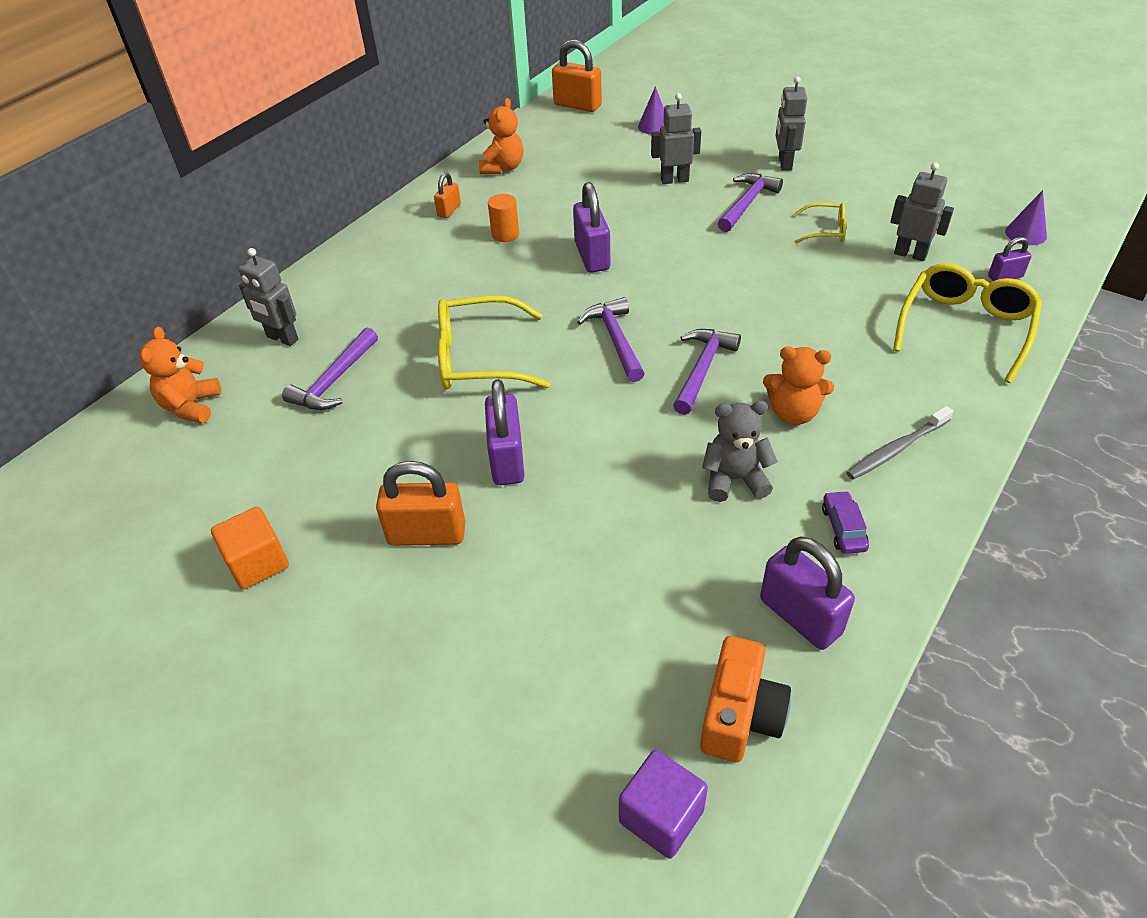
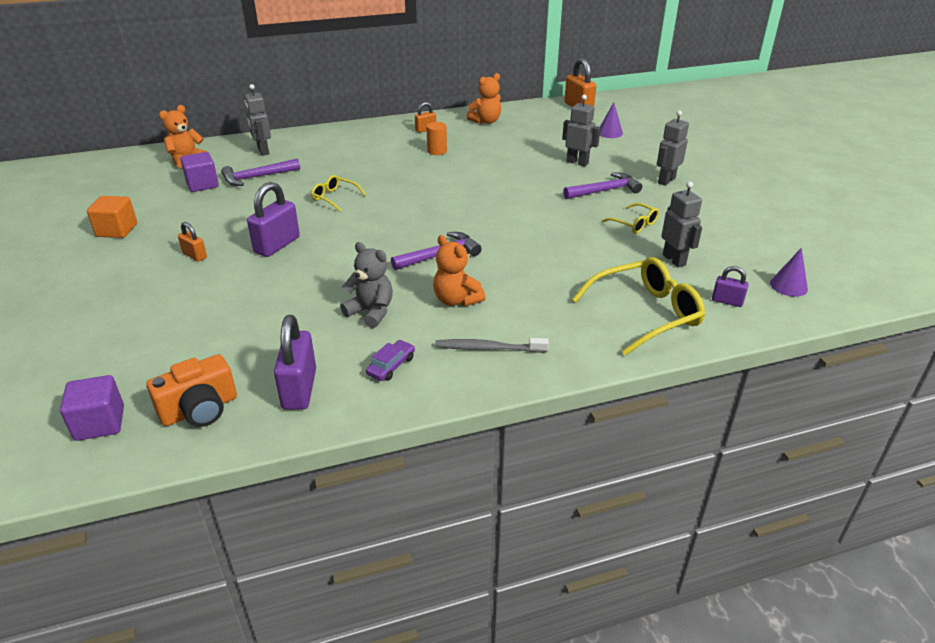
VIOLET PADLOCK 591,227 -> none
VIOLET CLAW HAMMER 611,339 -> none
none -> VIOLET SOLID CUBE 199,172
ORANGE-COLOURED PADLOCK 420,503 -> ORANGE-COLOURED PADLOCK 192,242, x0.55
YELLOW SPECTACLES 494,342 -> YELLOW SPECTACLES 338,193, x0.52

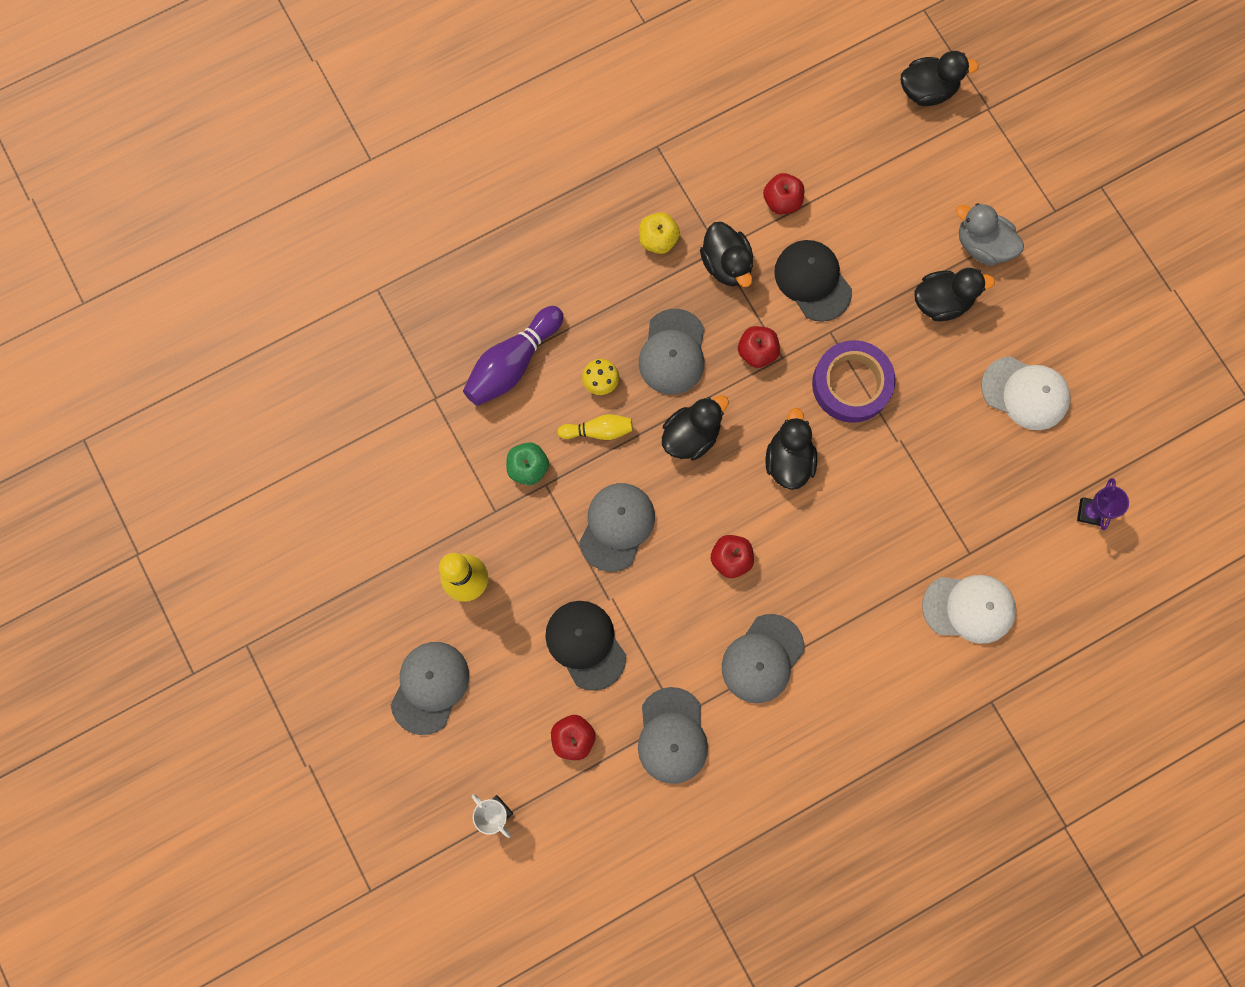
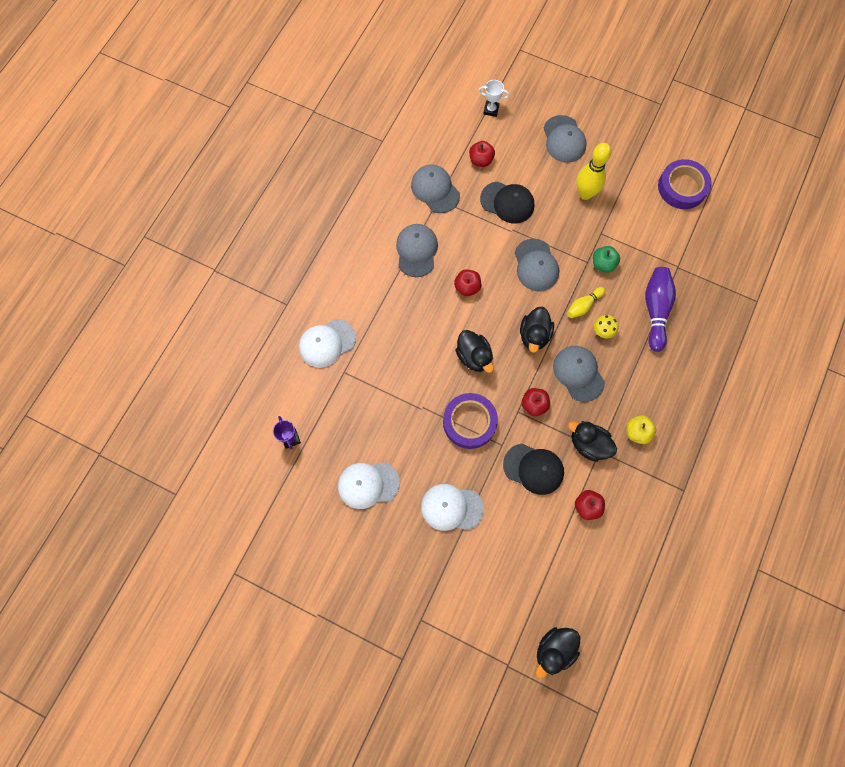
ASH-GREY DUCK 990,234 -> none
none -> VIOLET TAPE 685,184
BLACK DUCK 954,294 -> SNOW-WHITE BASEBALL CAP 452,507

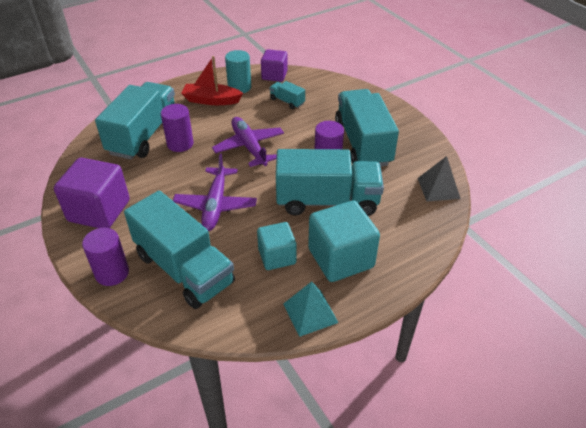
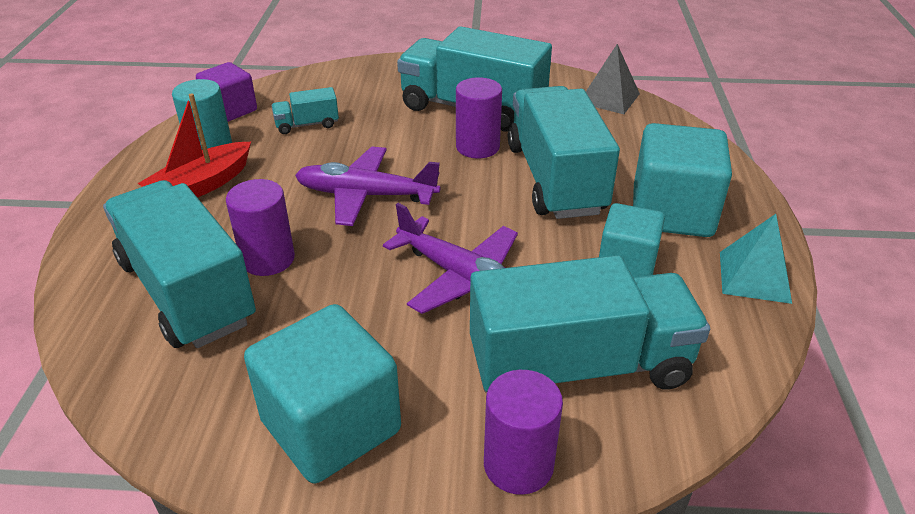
VIOLET SOLID CUBE 92,193 -> AQUA SOLID CUBE 322,393
AQUA TOY TRUCK 330,182 -> AQUA TOY TRUCK 564,152, 45 degrees counterclockwise

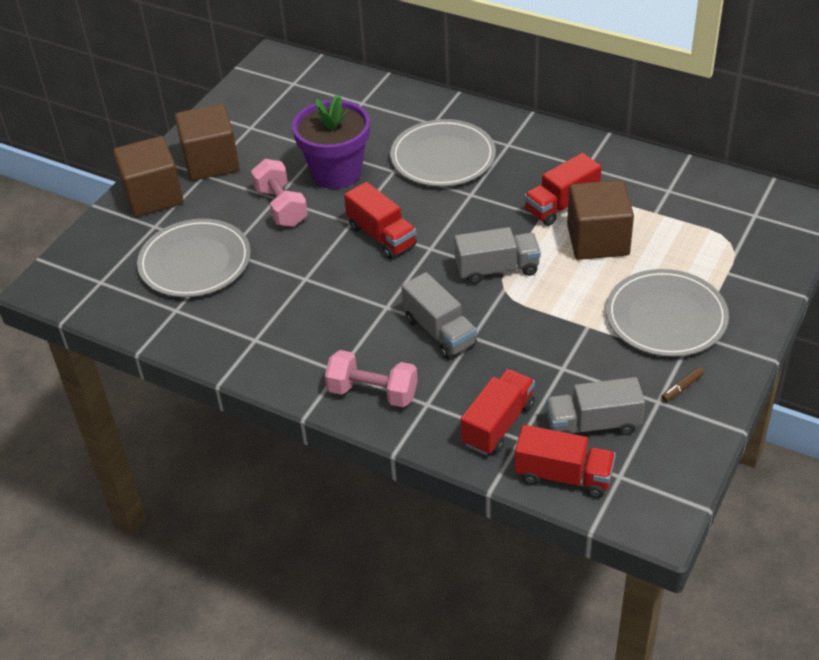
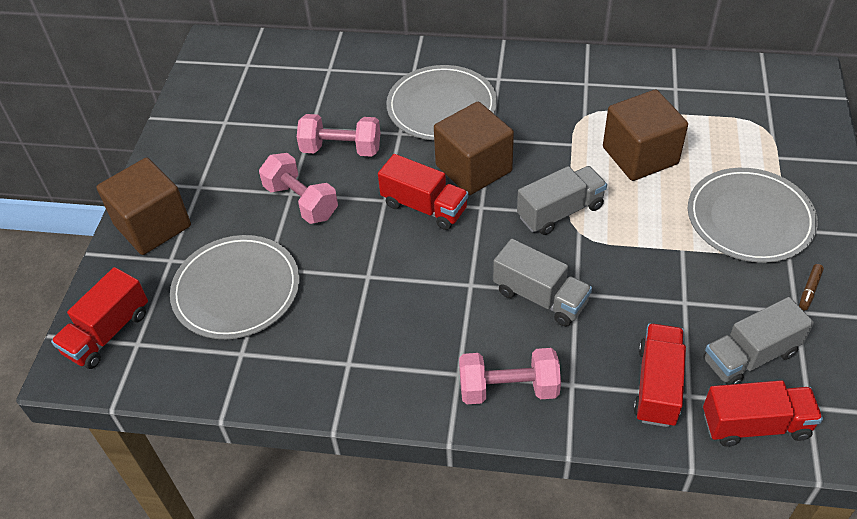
DARK BROWN SOLID CUBE 207,142 -> DARK BROWN SOLID CUBE 474,148, shifted
CRIMSON TOY TRUCK 563,189 -> CRIMSON TOY TRUCK 99,318, shifted
VIOLET FLOWER POT 331,142 -> ROSY HAND WEIGHT 338,135

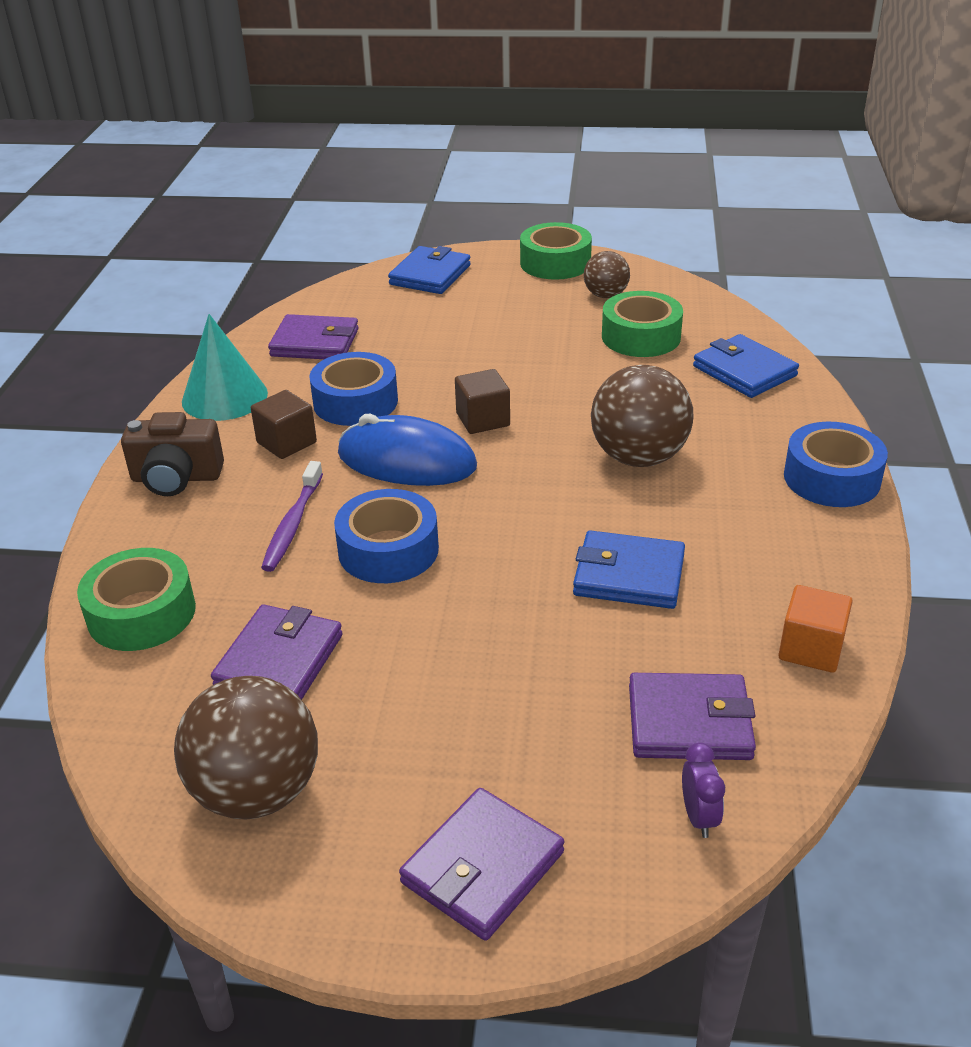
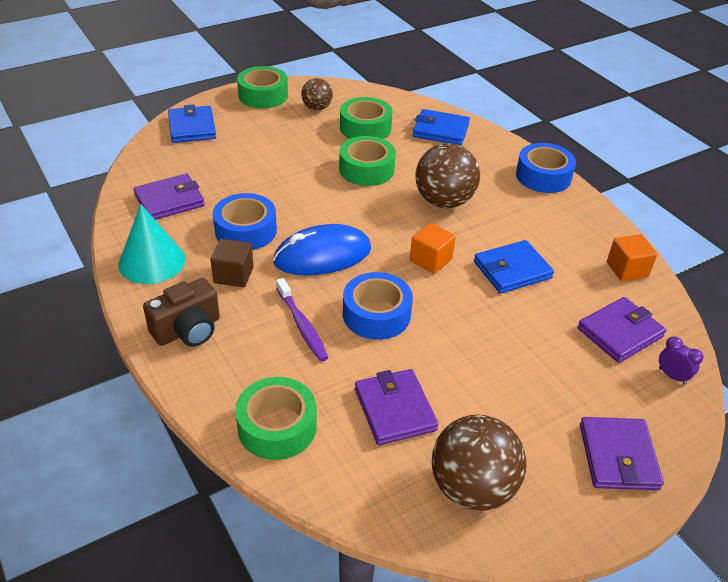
DARK BROWN SOLID CUBE 482,401 -> none
none -> EMERALD TAPE 367,161
none -> ORANGE-COLOURED SOLID CUBE 433,248

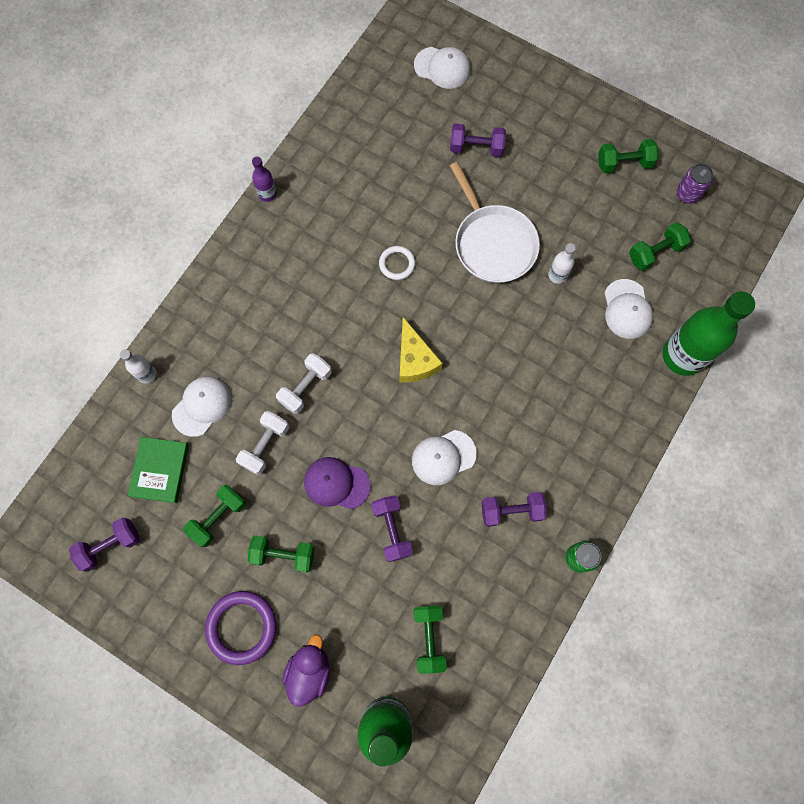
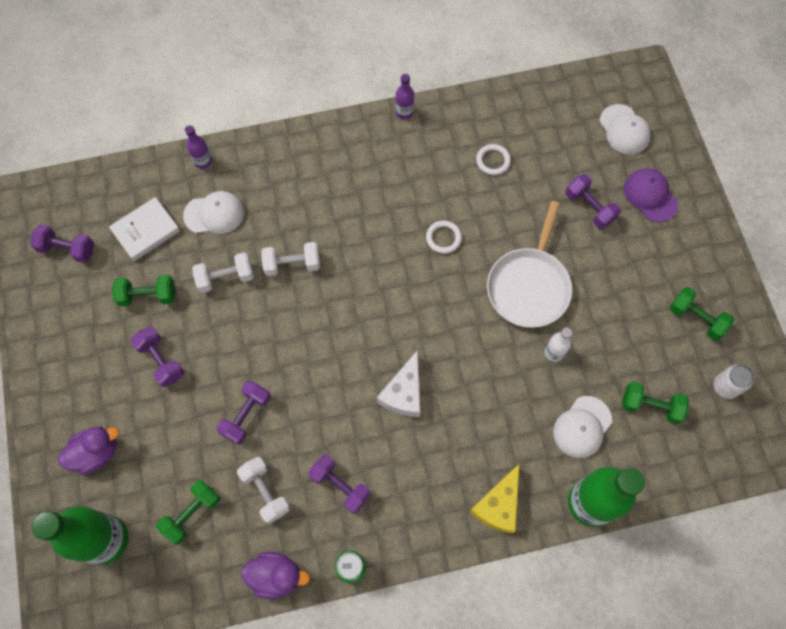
VIOLET RING 240,628 -> none
SNOW-WHITE BASEBALL CAP 444,457 -> none
none -> SNOW-WHITE HAND WEIGHT 263,490
none -> VIOLET DUCK 275,575
none -> SNOW-WHITE CHEESE WEDGE 398,383
none -> SNOW-WHITE RING 493,159
VIOLET BASEBALL CAP 337,483 -> VIOLET BASEBALL CAP 651,195, shifted
YELLOW CHEESE WEDGE 421,350 -> YELLOW CHEESE WEDGE 494,498, shifted
SNOW-WHITE DRINK BOTTLE 138,366 -> VIOLET DRINK BOTTLE 198,147
EMERALD HARDCOVER 158,470 -> SNOW-WHITE HARDCOVER 144,229
EMERALD HAND WEIGHT 281,554 -> VIOLET HAND WEIGHT 157,357
VIOLET SODA CAN 695,184 -> SNOW-WHITE SODA CAN 734,381

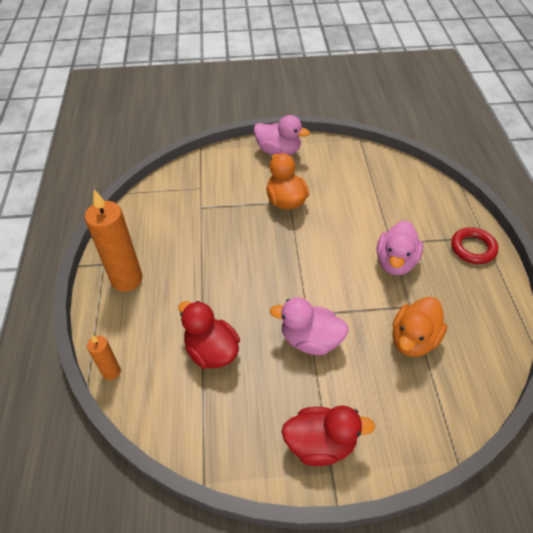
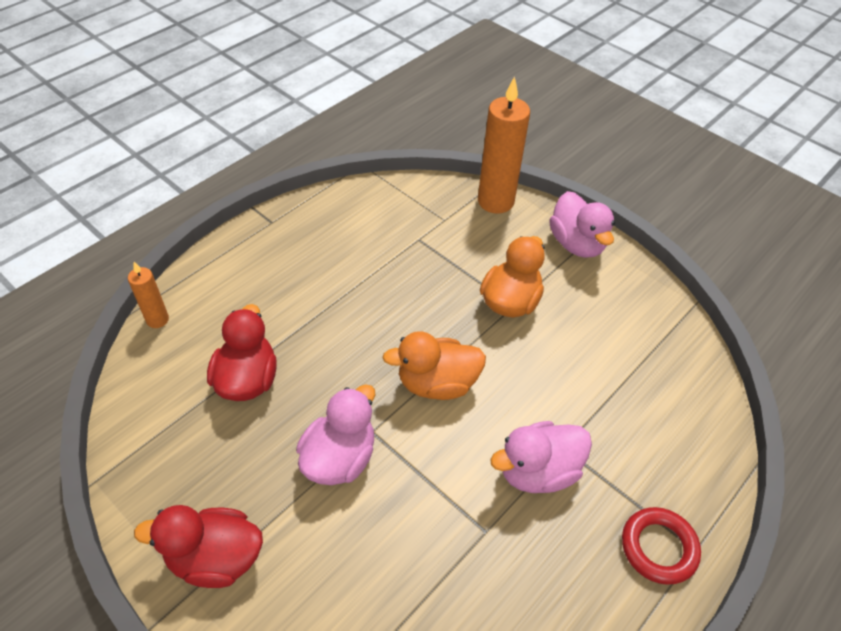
ORANGE-COLOURED WAX CANDLE 114,241 -> ORANGE-COLOURED WAX CANDLE 504,145, shifted
ORANGE-COLOURED DUCK 419,327 -> ORANGE-COLOURED DUCK 434,365, shifted
ROSY DUCK 309,326 -> ROSY DUCK 335,434, 60 degrees clockwise
CRIMSON DUCK 328,435 -> CRIMSON DUCK 198,546, 135 degrees clockwise

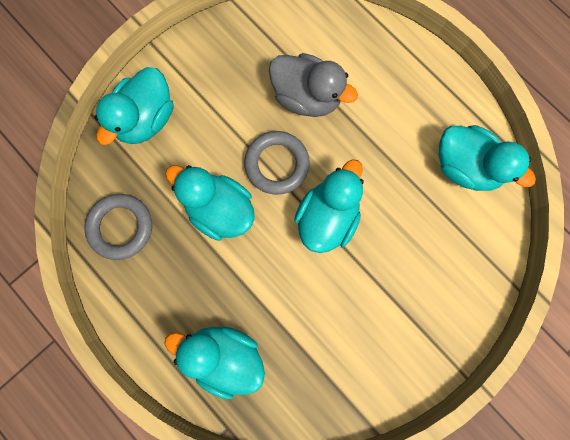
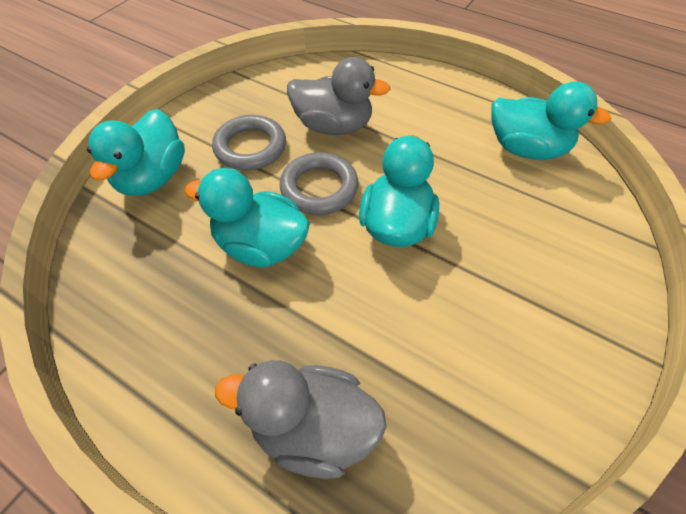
ASH-GREY RING 118,227 -> ASH-GREY RING 249,142, shifted
AQUA DUCK 215,362 -> ASH-GREY DUCK 301,419

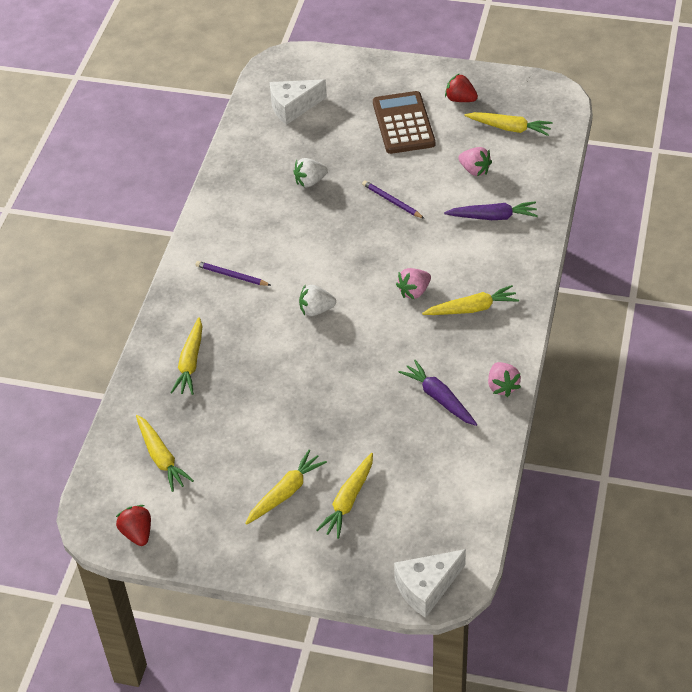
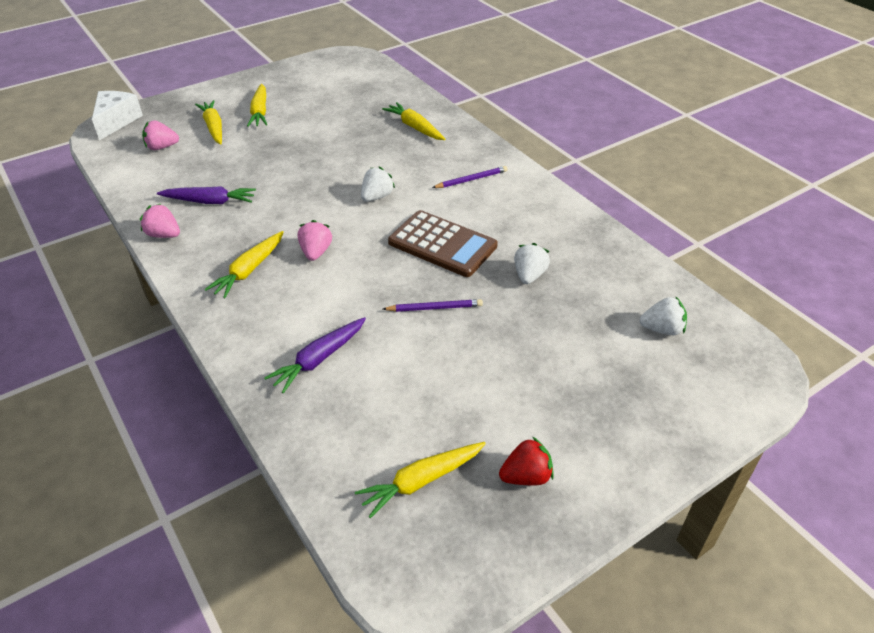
CRIMSON STRAWBERRY 133,525 -> none
YELLOW CARROT 165,453 -> none
DARK BROWN ADDING MACHINE 404,122 -> DARK BROWN ADDING MACHINE 443,243, shifted
ROSY STRAWBERRY 475,161 -> ROSY STRAWBERRY 160,135, shifted
SNOW-WHITE CHEESE WEDGE 298,102 -> SNOW-WHITE STRAWBERRY 663,315

